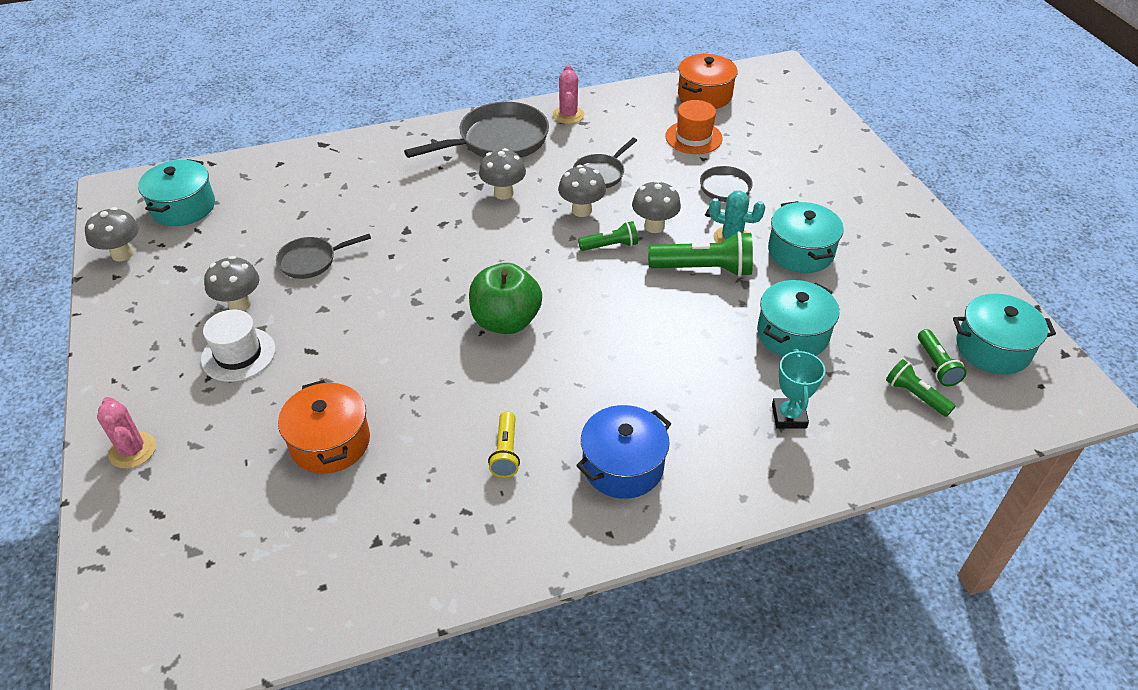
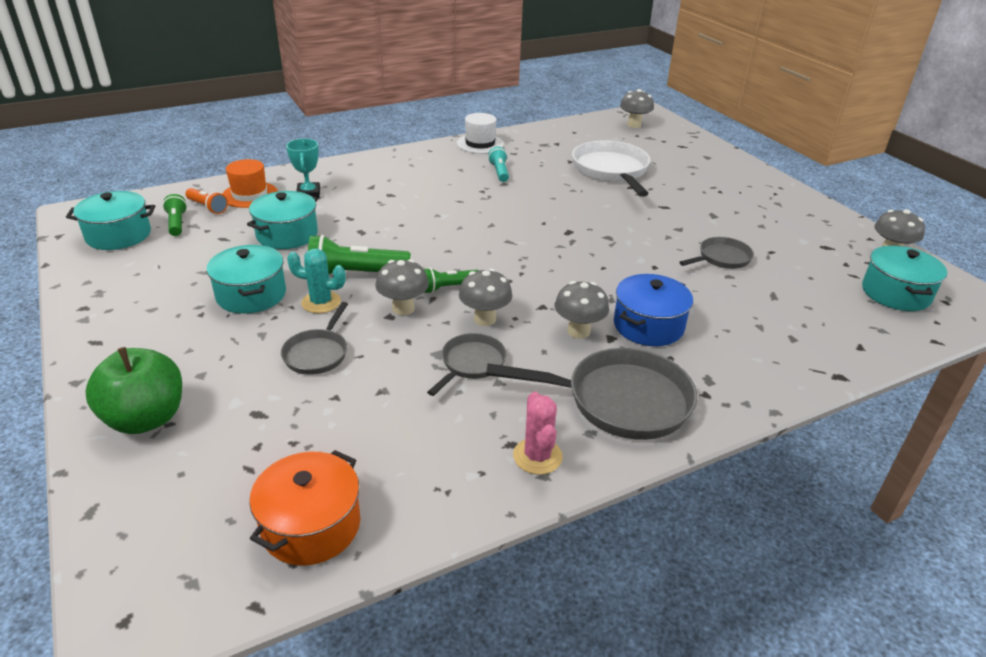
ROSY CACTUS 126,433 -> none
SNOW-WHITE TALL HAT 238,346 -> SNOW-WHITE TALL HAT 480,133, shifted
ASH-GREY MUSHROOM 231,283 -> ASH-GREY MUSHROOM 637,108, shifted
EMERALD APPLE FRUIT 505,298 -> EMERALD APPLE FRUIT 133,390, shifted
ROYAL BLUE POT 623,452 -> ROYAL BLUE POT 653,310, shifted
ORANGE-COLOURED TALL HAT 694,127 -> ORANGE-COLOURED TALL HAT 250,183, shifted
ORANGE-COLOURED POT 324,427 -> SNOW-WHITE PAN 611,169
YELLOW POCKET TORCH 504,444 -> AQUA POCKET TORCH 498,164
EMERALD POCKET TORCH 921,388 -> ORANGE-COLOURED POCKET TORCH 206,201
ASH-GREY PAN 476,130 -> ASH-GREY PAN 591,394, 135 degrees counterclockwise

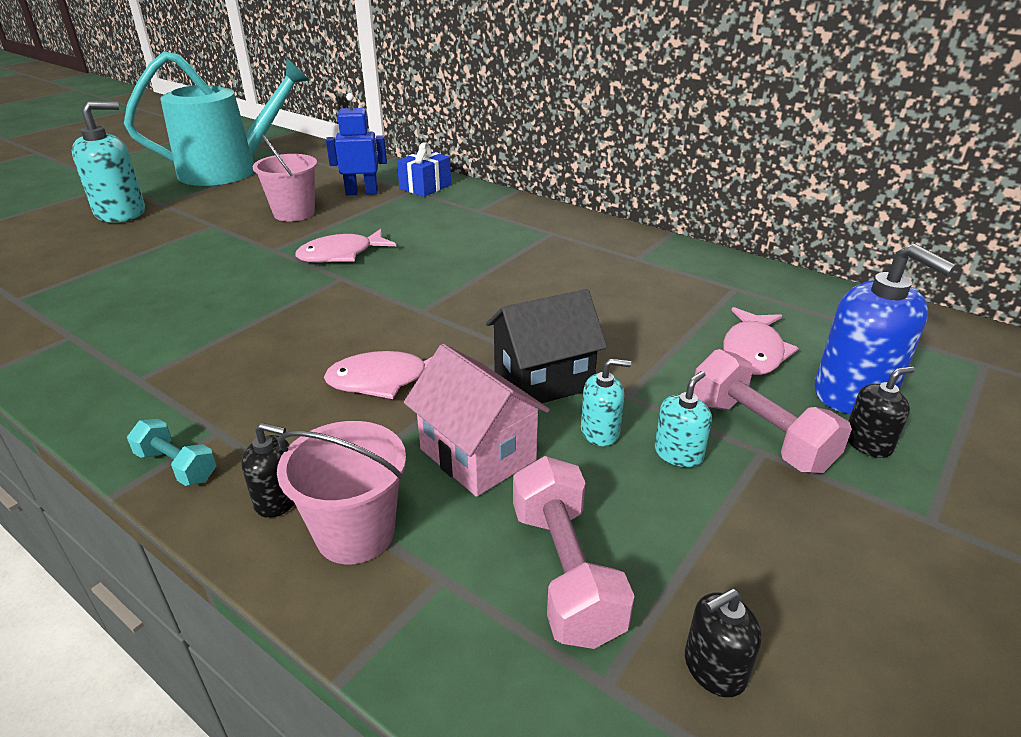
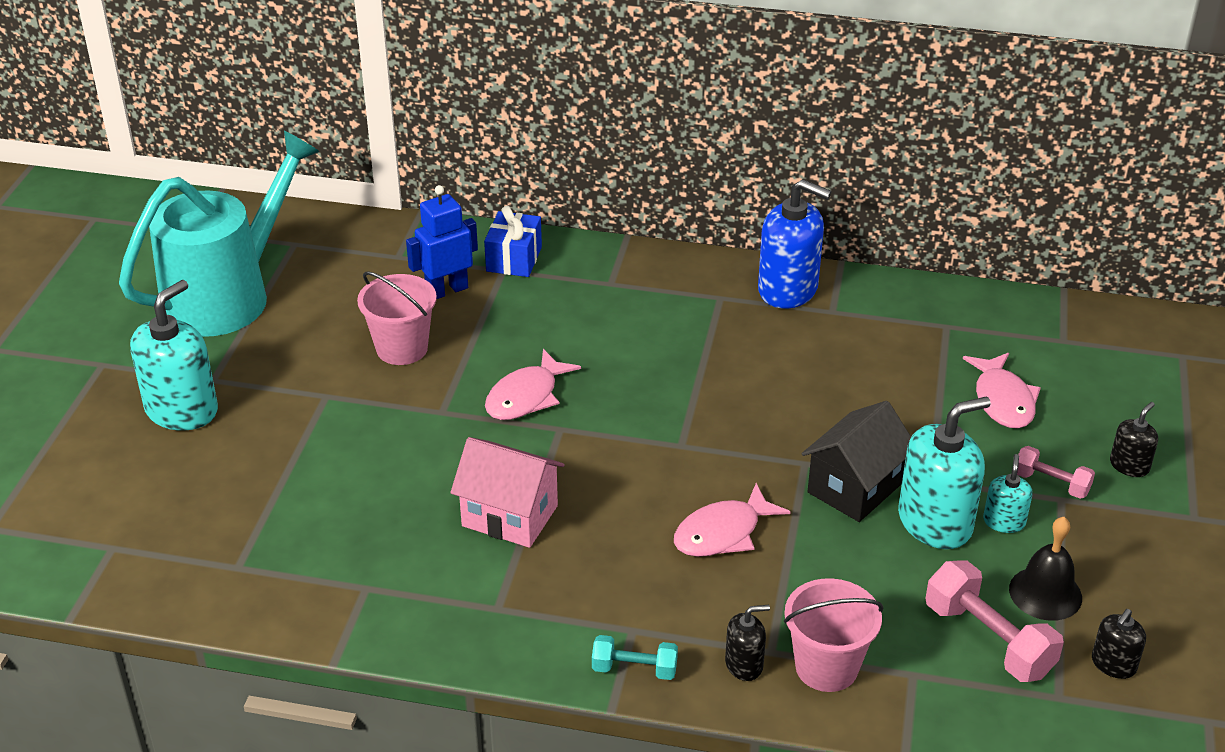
none -> BLACK HAND BELL 1045,569
ROSY HOUSE 477,420 -> ROSY HOUSE 507,492, shifted
ROYAL BLUE SOAP PUMP 885,329 -> ROYAL BLUE SOAP PUMP 794,244, shifted
AQUA SOAP PUMP 606,402 -> AQUA SOAP PUMP 944,473, x2.00
ROSY HAND WEIGHT 772,411 -> ROSY HAND WEIGHT 1056,472, x0.59

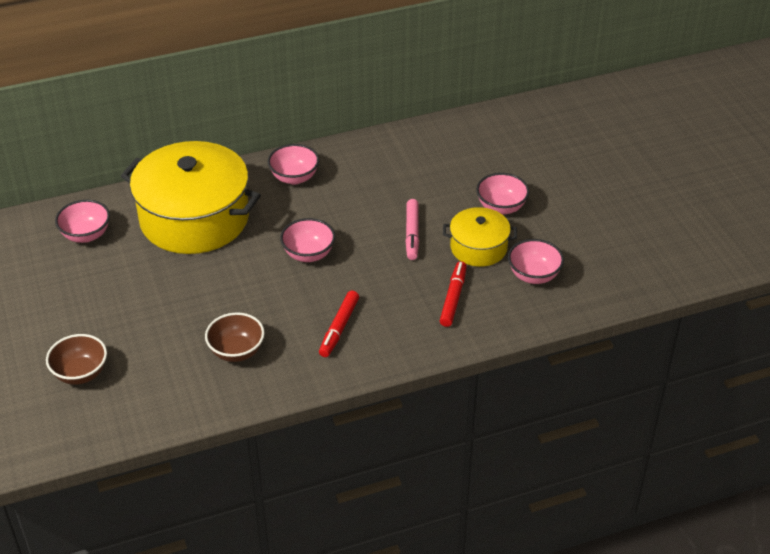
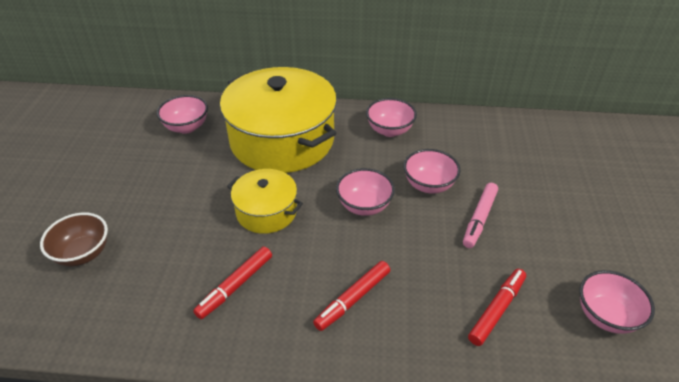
YELLOW POT 480,237 -> YELLOW POT 265,201, shifted
ROSY DEEP DISH 502,194 -> ROSY DEEP DISH 432,171, shifted
DARK BROWN DEEP DISH 235,337 -> CRIMSON MARKER 232,282

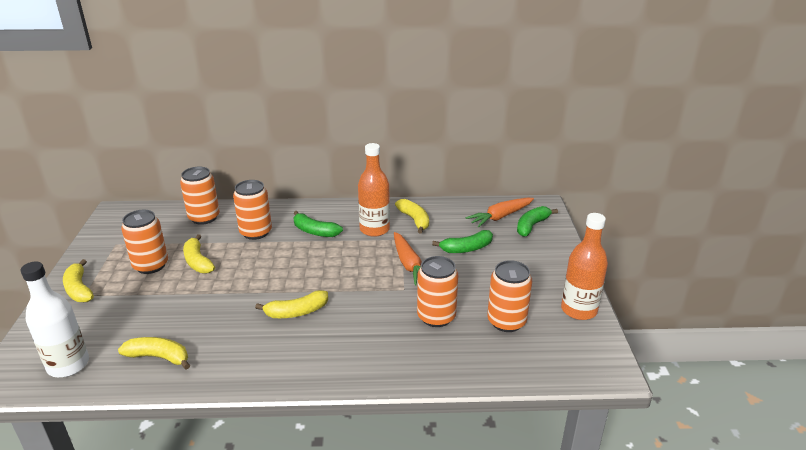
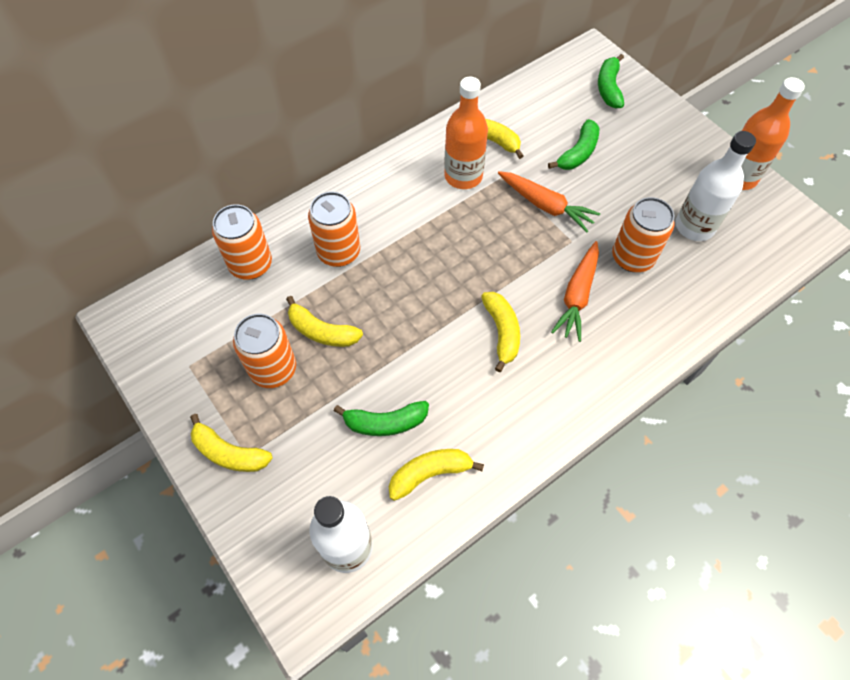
EMERALD TOY BANANA 318,224 -> EMERALD TOY BANANA 381,418, shifted
ORANGE-COLOURED CARROT 499,212 -> ORANGE-COLOURED CARROT 575,291, shifted
ORANGE-COLOURED SODA CAN 509,296 -> SNOW-WHITE DRINK BOTTLE 716,186
YELLOW TOY BANANA 291,304 -> YELLOW TOY BANANA 500,332, 45 degrees counterclockwise

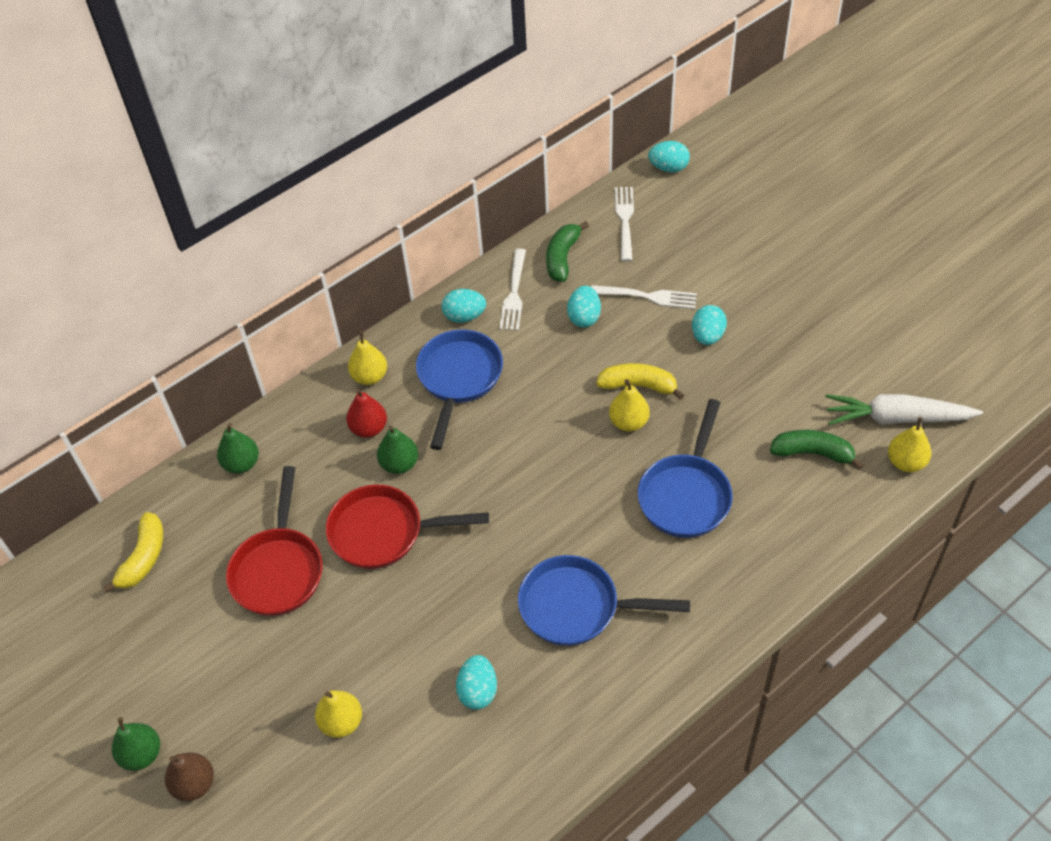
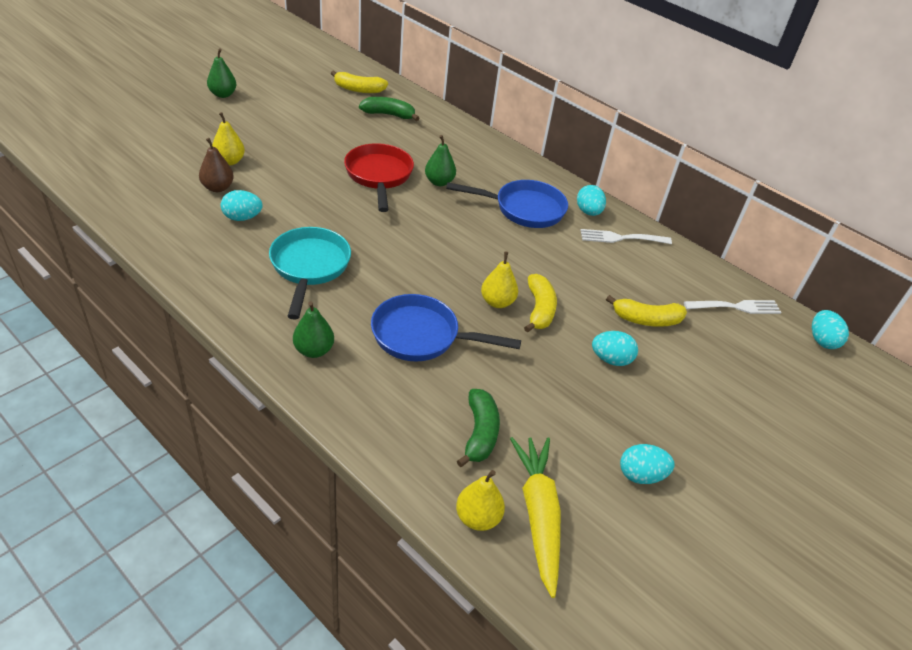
CRIMSON PAN 274,541 -> none
CRIMSON PEAR FRUIT 366,413 -> none
YELLOW PEAR FRUIT 367,358 -> none
DARK BROWN PEAR FRUIT 189,776 -> DARK BROWN PEAR FRUIT 216,165, shifted
EMERALD PEAR FRUIT 238,448 -> EMERALD PEAR FRUIT 313,329, shifted
EMERALD TOY BANANA 567,251 -> EMERALD TOY BANANA 389,109, shifted
AQUA EGG SHAPE 584,306 -> AQUA EGG SHAPE 647,464, shifted
SNOW-WHITE DINNER FORK 644,297 -> YELLOW TOY BANANA 646,311
ROYAL BLUE PAN 604,600 -> AQUA PAN 310,273
SNOW-WHITE CARROT 904,409 -> YELLOW CARROT 535,517

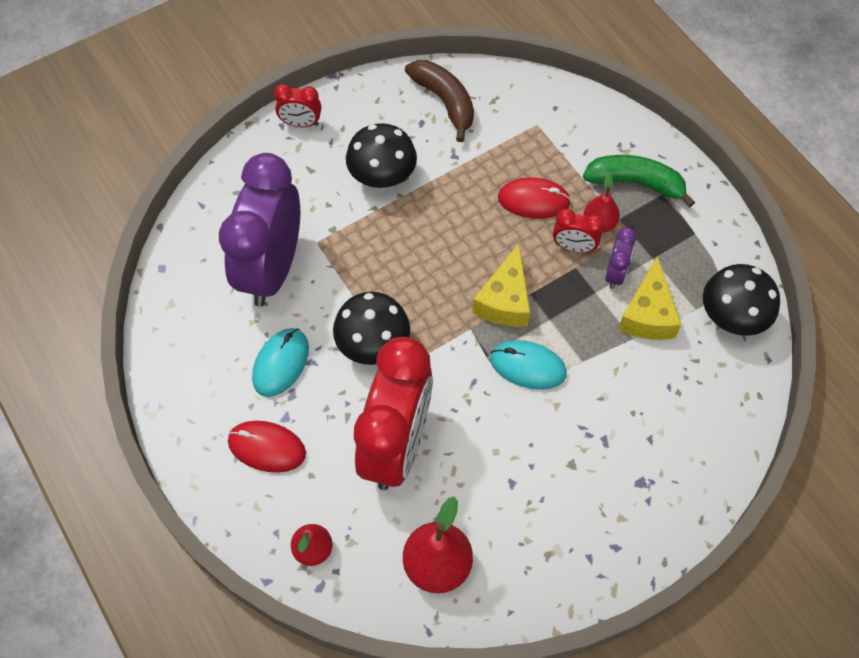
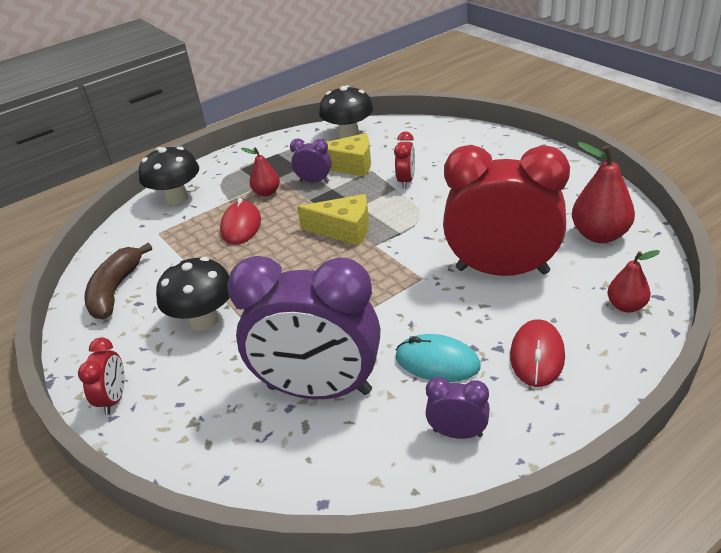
AQUA COMPUTER MOUSE 528,365 -> none
EMERALD TOY BANANA 639,181 -> none
none -> VIOLET BEDSIDE CLOCK 457,408
BLACK MUSHROOM 371,328 -> BLACK MUSHROOM 169,176, shifted
CRIMSON BEDSIDE CLOCK 578,231 -> CRIMSON BEDSIDE CLOCK 404,160, shifted
DARK BROWN TOY BANANA 439,101 -> DARK BROWN TOY BANANA 118,281, 45 degrees counterclockwise

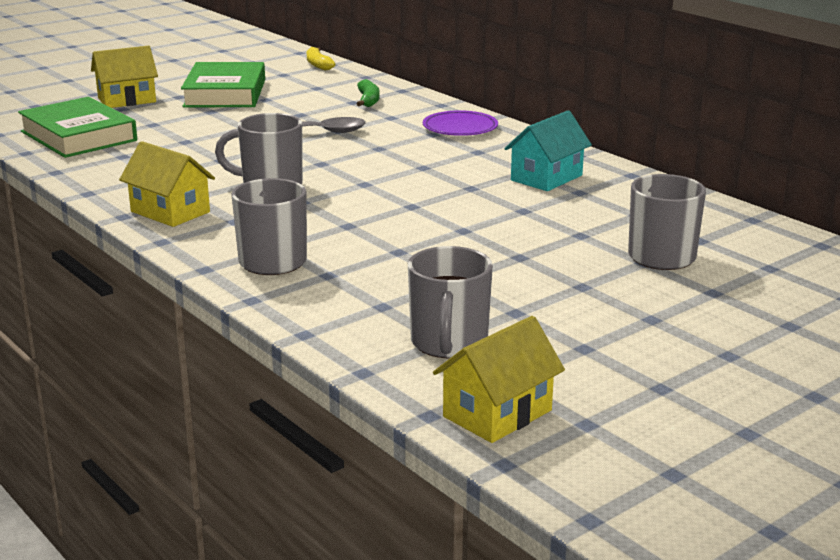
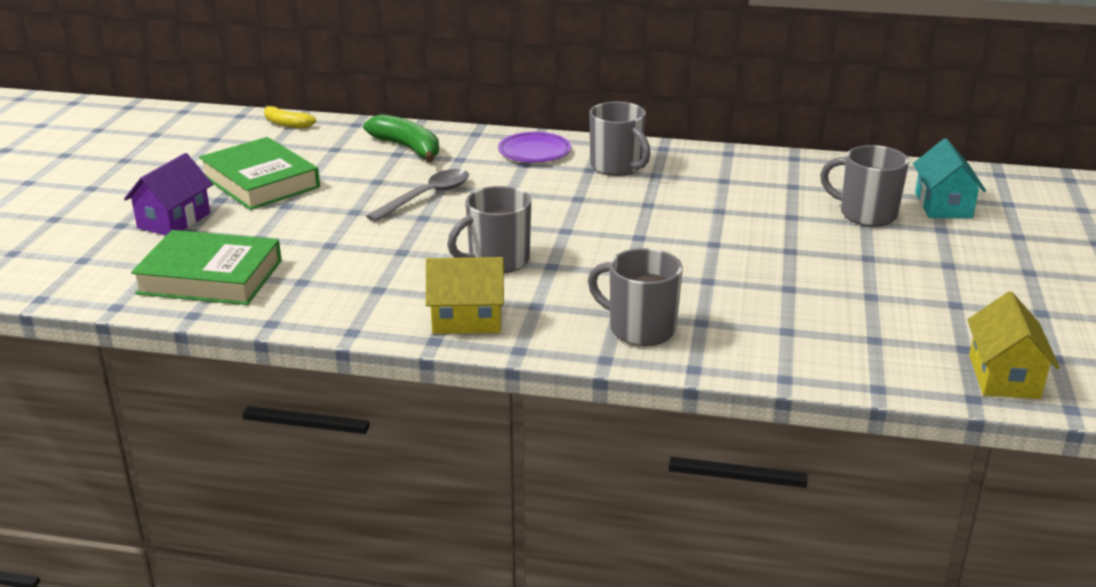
ASH-GREY MUG 450,302 -> ASH-GREY MUG 620,139, shifted
AQUA HOUSE 548,151 -> AQUA HOUSE 949,178, shifted
YELLOW HOUSE 124,77 -> VIOLET HOUSE 168,194
EMERALD TOY BANANA 368,93 -> EMERALD TOY BANANA 401,138, x1.61

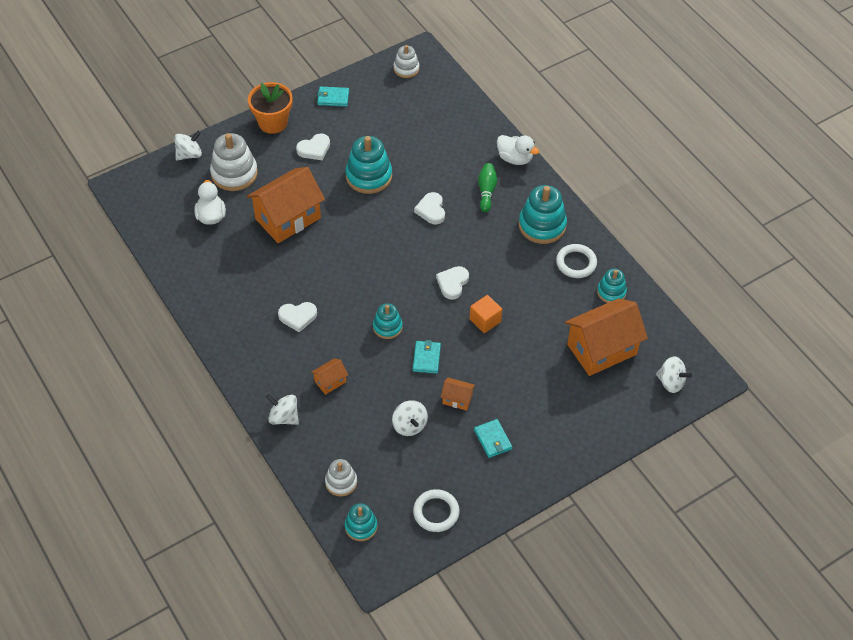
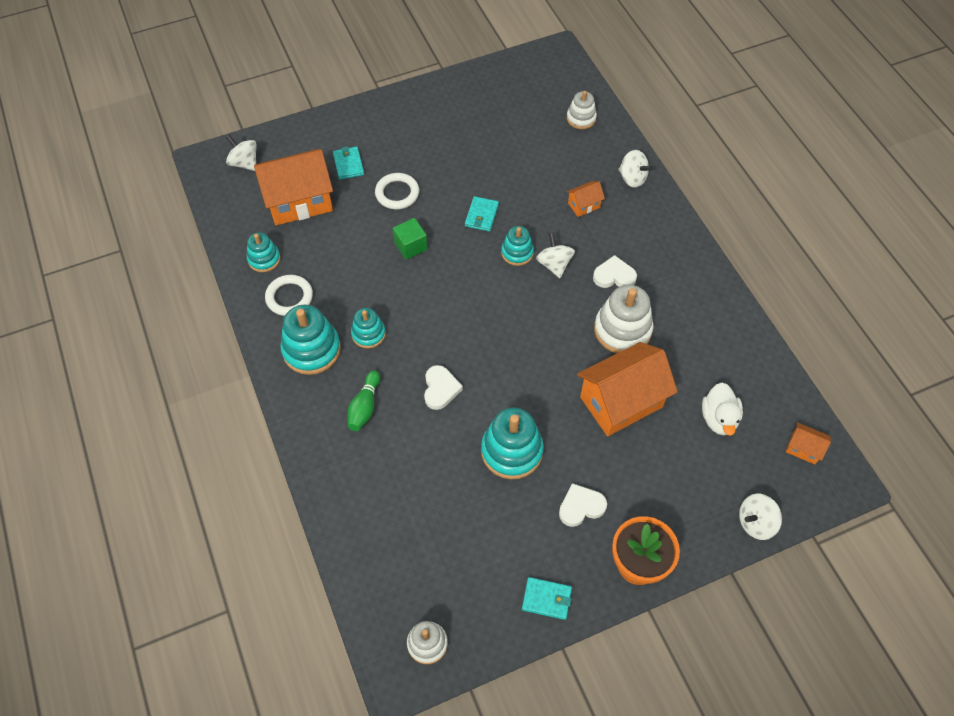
SNOW-WHITE HEART SHAPE 452,283 -> none
SNOW-WHITE DUCK 518,150 -> none
SNOW-WHITE RING STACKER 234,162 -> SNOW-WHITE RING STACKER 624,319, shifted
AQUA RING STACKER 361,522 -> AQUA RING STACKER 368,328, shifted
SNOW-WHITE SPINNING TOP 410,418 -> SNOW-WHITE SPINNING TOP 555,255, shifted
SNOW-WHITE RING 436,510 -> SNOW-WHITE RING 397,191, shifted
ORANGE-COLOURED HOUSE 458,394 -> ORANGE-COLOURED HOUSE 808,443, shifted
AQUA BILLFOLD 493,438 -> AQUA BILLFOLD 348,163, shifted
ORANGE-COLOURED SOLID CUBE 486,314 -> EMERALD SOLID CUBE 410,239

